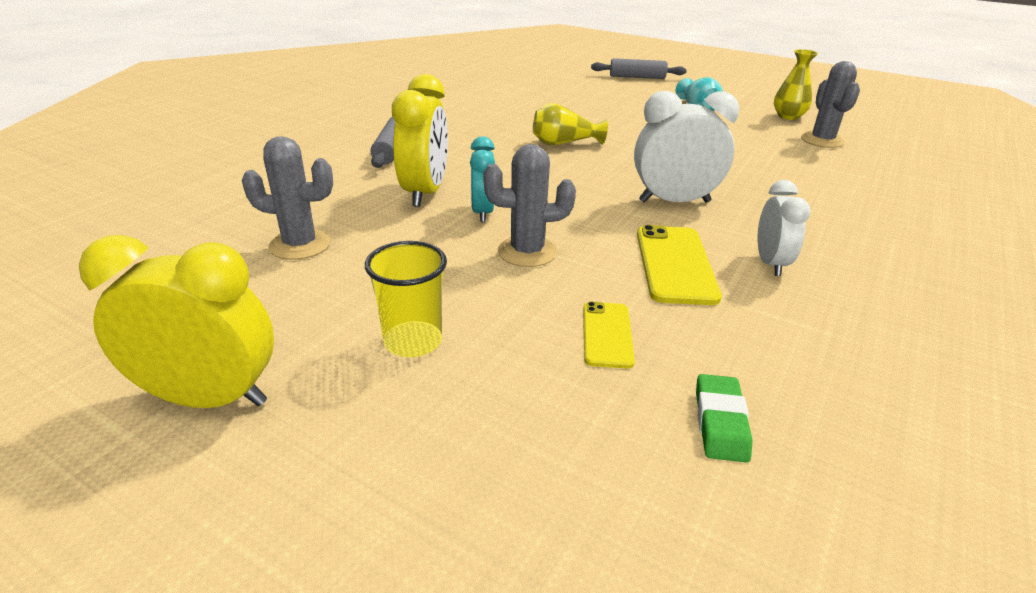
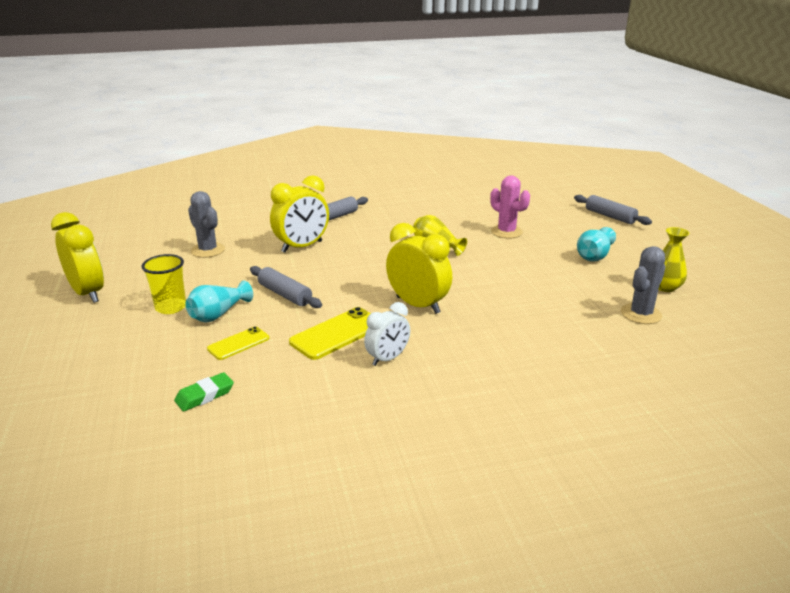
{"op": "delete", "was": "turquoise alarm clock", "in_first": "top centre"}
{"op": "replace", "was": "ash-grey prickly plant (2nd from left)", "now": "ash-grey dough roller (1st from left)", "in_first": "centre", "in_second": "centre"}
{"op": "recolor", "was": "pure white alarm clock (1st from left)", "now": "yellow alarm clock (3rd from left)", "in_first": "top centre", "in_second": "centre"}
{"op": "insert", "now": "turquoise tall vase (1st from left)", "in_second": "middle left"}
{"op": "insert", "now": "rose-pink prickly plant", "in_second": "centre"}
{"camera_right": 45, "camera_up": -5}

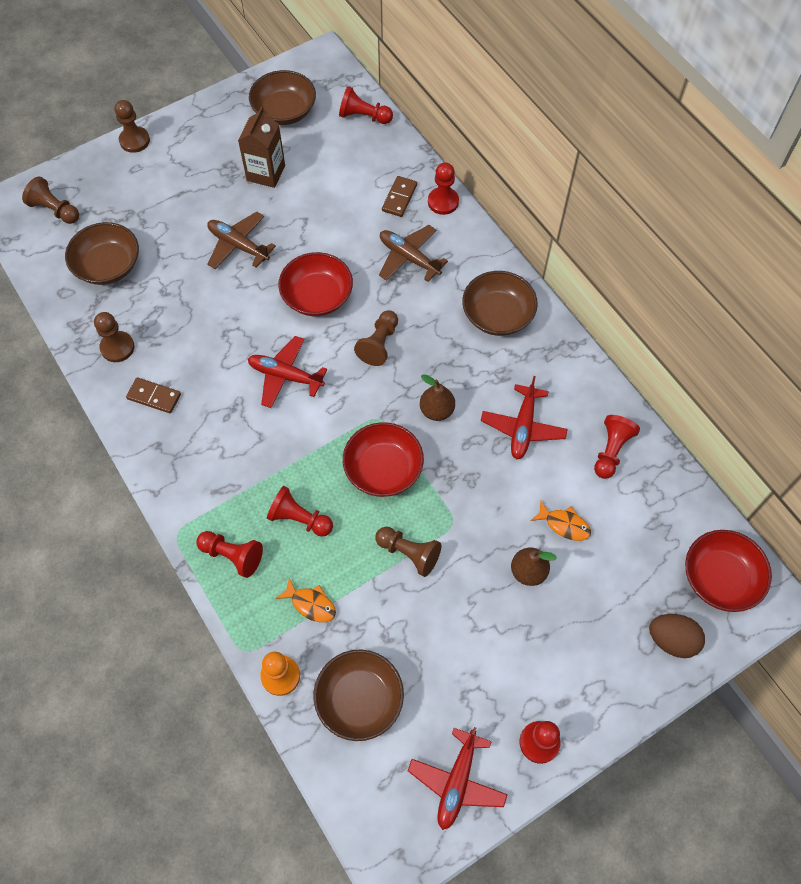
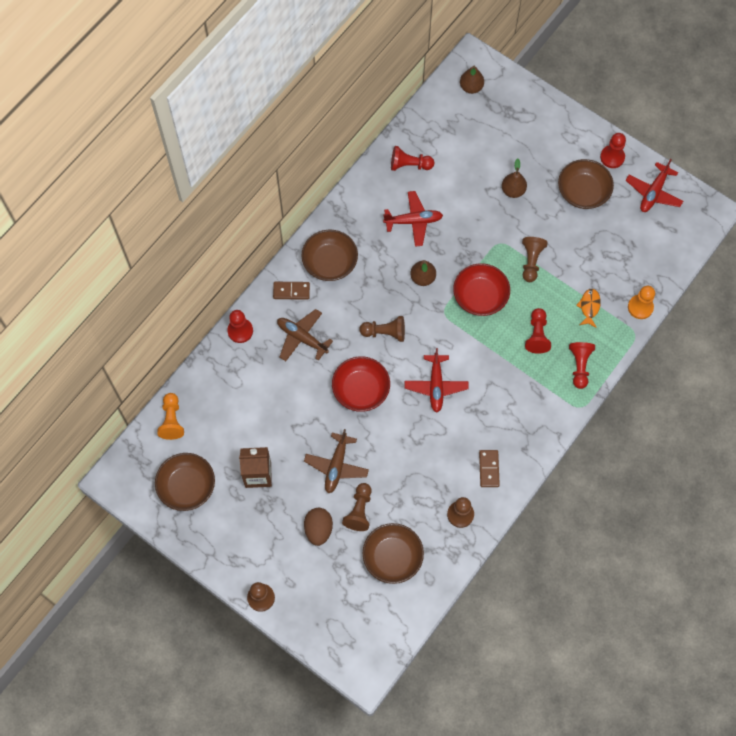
{"op": "move", "was": "brown pawn (1st from left in the first image)", "now": "brown pawn (2nd from left)", "in_first": "top left", "in_second": "bottom centre"}
{"op": "move", "was": "brown serving bowl (3rd from left in the first image)", "now": "brown serving bowl (4th from left)", "in_first": "bottom centre", "in_second": "top right"}
{"op": "recolor", "was": "red pawn (3rd from left)", "now": "bright orange pawn (1st from left)", "in_first": "top centre", "in_second": "middle left"}
{"op": "rotate", "was": "brown toy plane (2nd from left in the first image)", "in_first": "top centre", "in_second": "centre", "clockwise": 105}
{"op": "move", "was": "brown domino tile (2nd from left in the first image)", "now": "brown domino tile (1st from left)", "in_first": "top centre", "in_second": "centre"}
{"op": "rotate", "was": "red toy plane (2nd from left in the first image)", "in_first": "bottom centre", "in_second": "top right", "clockwise": 120}
{"op": "delete", "was": "bright orange fish (2nd from left)", "in_first": "middle right"}
{"op": "move", "was": "brown egg shape", "in_first": "bottom right", "in_second": "bottom centre"}
{"op": "replace", "was": "red serving bowl (3rd from left)", "now": "brown pear (2nd from left)", "in_first": "middle right", "in_second": "top centre"}
{"camera_right": -110, "camera_up": 5}

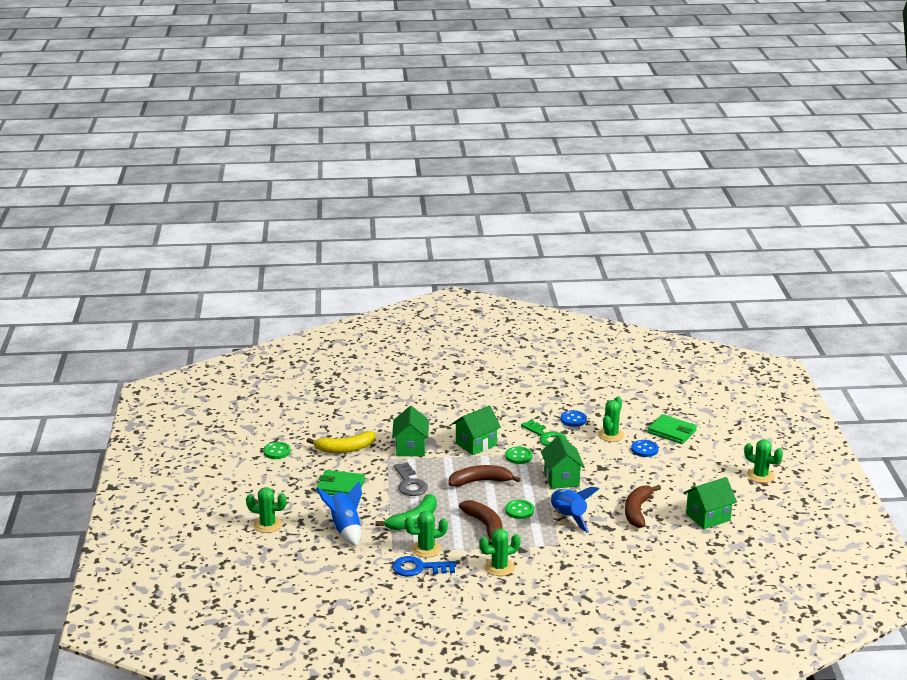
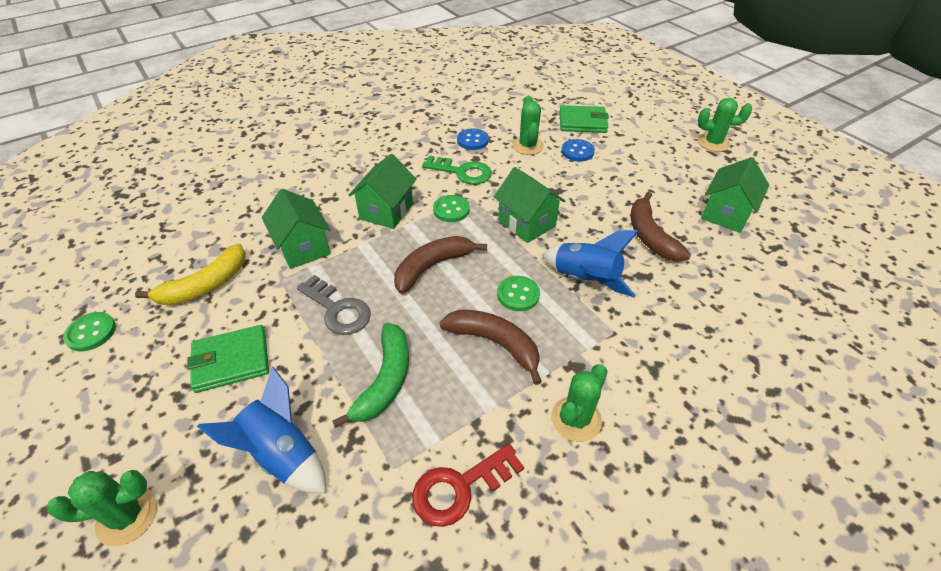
{"op": "recolor", "was": "cobalt key", "now": "red key", "in_first": "bottom centre", "in_second": "bottom centre"}
{"op": "delete", "was": "emerald prickly plant (2nd from left)", "in_first": "bottom centre"}
{"camera_right": -30, "camera_up": 20}

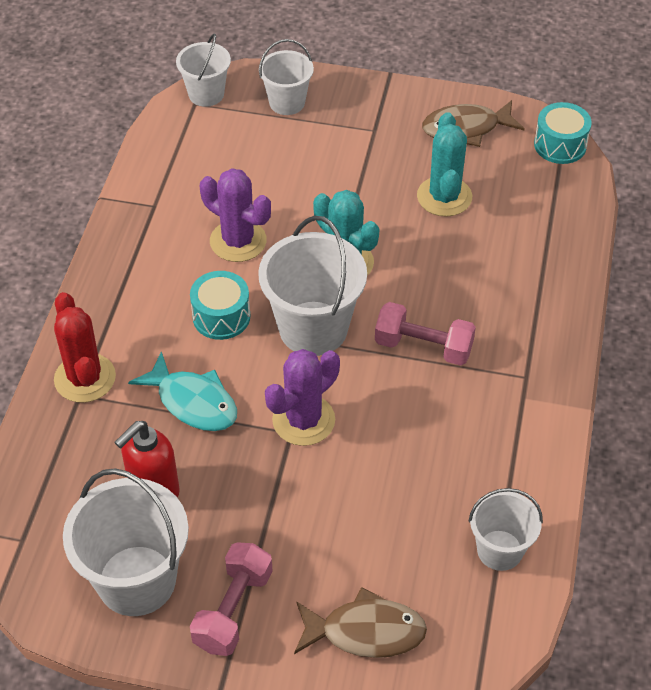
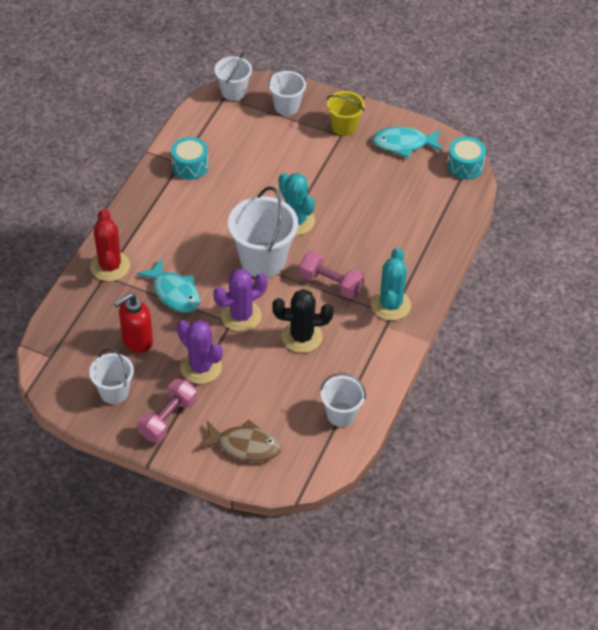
{"op": "resize", "was": "pure white pail (1st from left)", "in_first": "bottom left", "in_second": "middle left", "ratio": 0.59}
{"op": "move", "was": "turquoise snare drum (1st from left)", "in_first": "centre", "in_second": "top left"}
{"op": "move", "was": "royal purple prickly plant (1st from left)", "in_first": "top centre", "in_second": "centre"}
{"op": "move", "was": "turquoise prickly plant (2nd from left)", "in_first": "top right", "in_second": "centre"}
{"op": "recolor", "was": "brown fish (2nd from left)", "now": "turquoise fish (2nd from left)", "in_first": "top right", "in_second": "top right"}
{"op": "insert", "now": "ebony prickly plant", "in_second": "centre"}
{"op": "insert", "now": "yellow pail", "in_second": "top centre"}
{"camera_right": 10, "camera_up": 0}

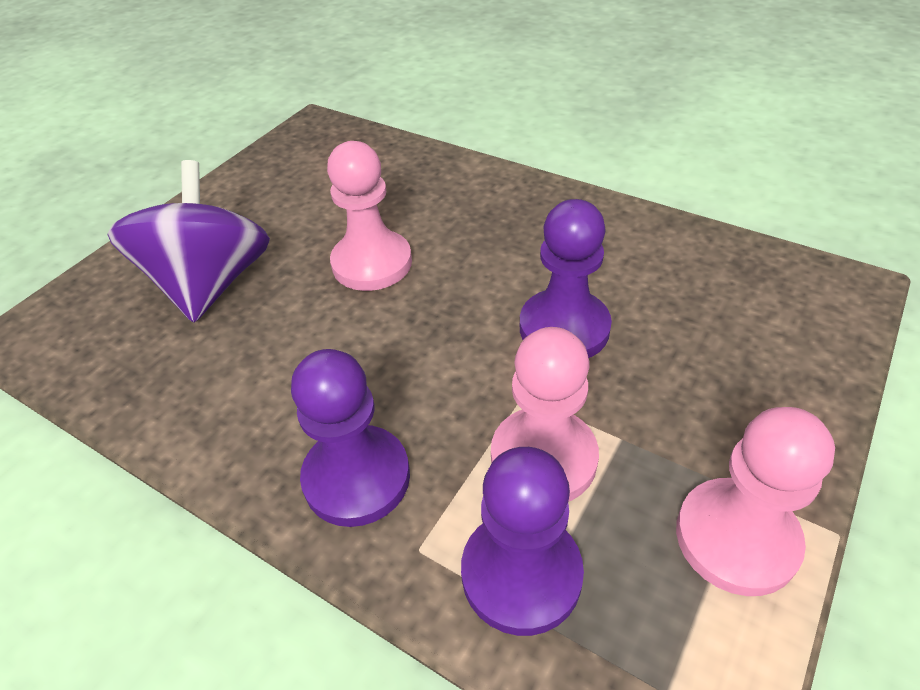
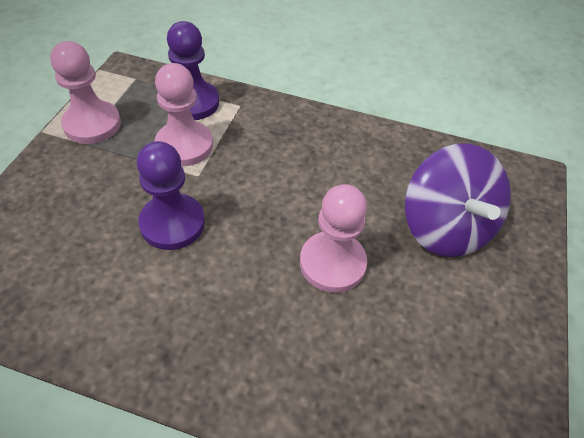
{"op": "delete", "was": "royal purple pawn (1st from left)", "in_first": "centre"}
{"camera_right": 160, "camera_up": 5}

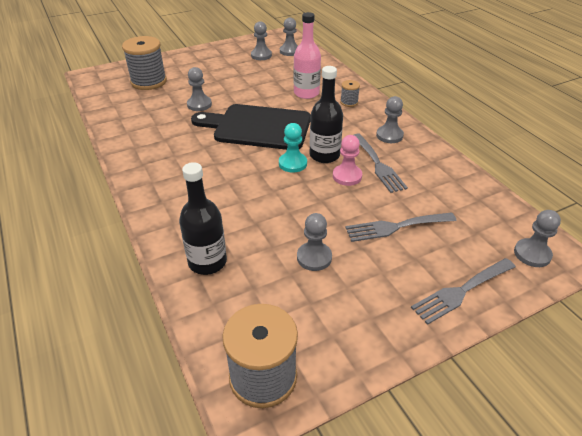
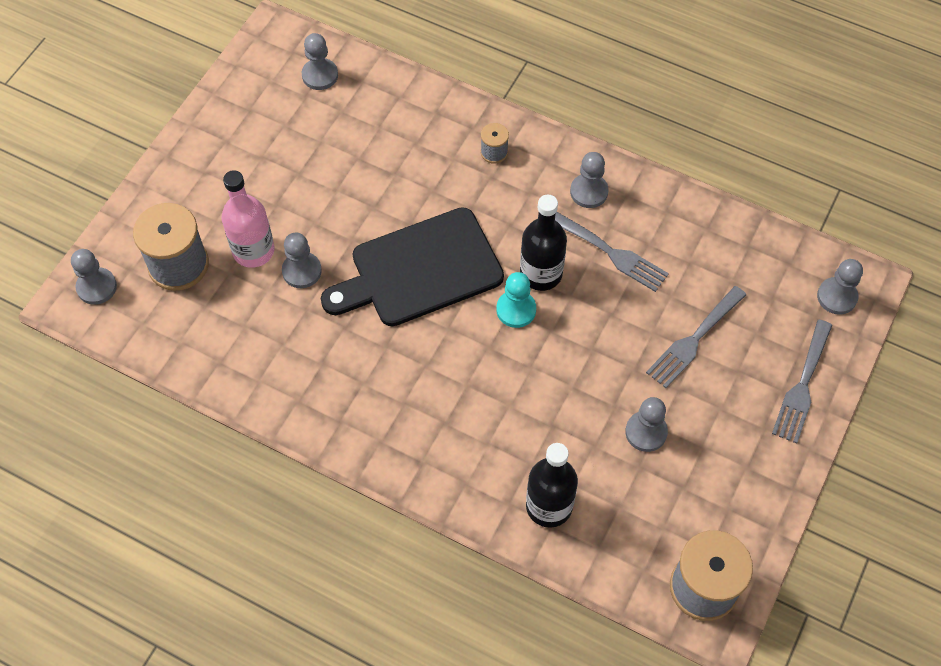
{"op": "move", "was": "ash-grey pawn (2nd from left in the first image)", "now": "ash-grey pawn (1st from left)", "in_first": "top centre", "in_second": "middle left"}
{"op": "move", "was": "rose-pink flask", "in_first": "top centre", "in_second": "top left"}
{"op": "delete", "was": "rose-pink pawn", "in_first": "centre"}
{"camera_right": -35, "camera_up": 20}

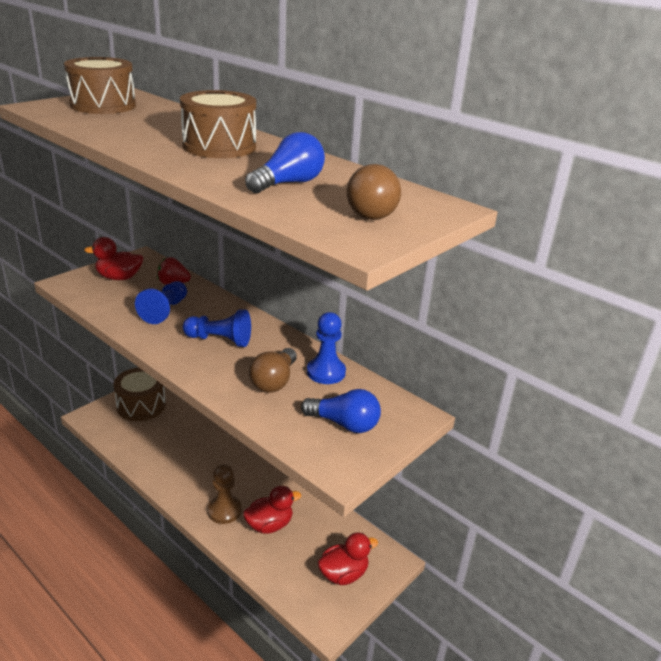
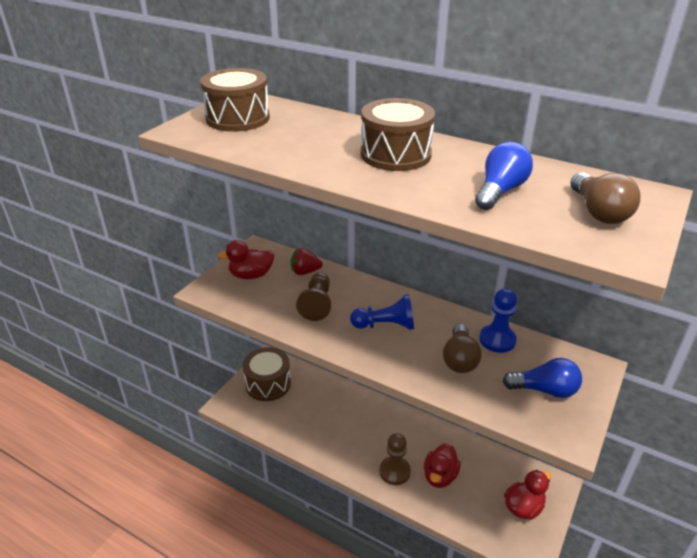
{"op": "recolor", "was": "cobalt pawn (1st from left)", "now": "brown pawn (1st from left)", "in_first": "middle left", "in_second": "centre"}
{"op": "rotate", "was": "red rubber duck (2nd from left)", "in_first": "bottom centre", "in_second": "bottom centre", "clockwise": 150}
{"camera_right": -10, "camera_up": 5}

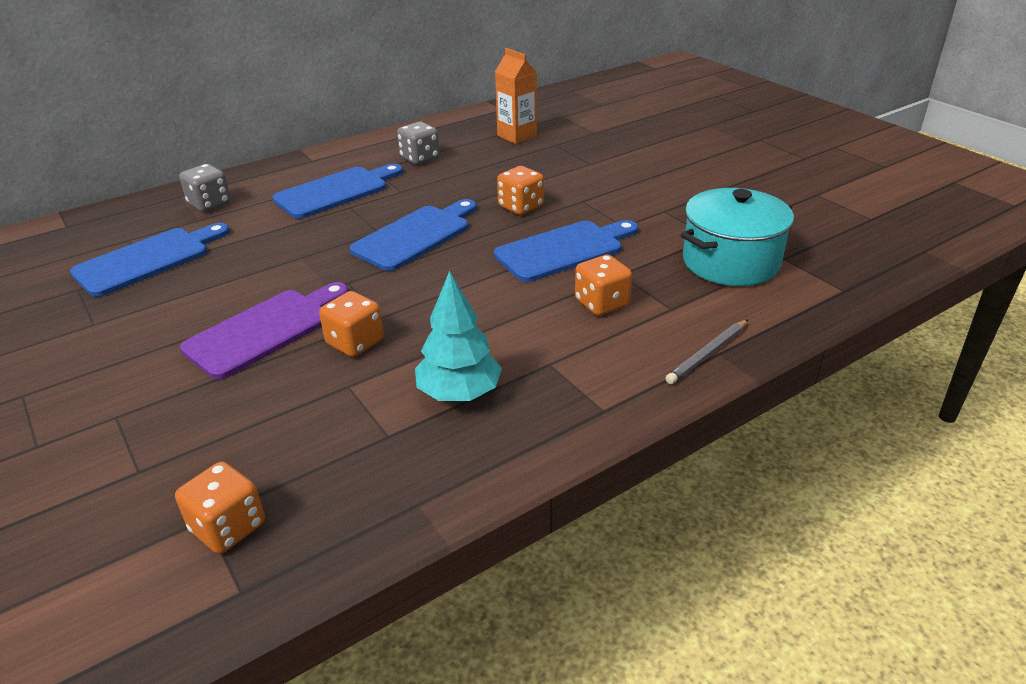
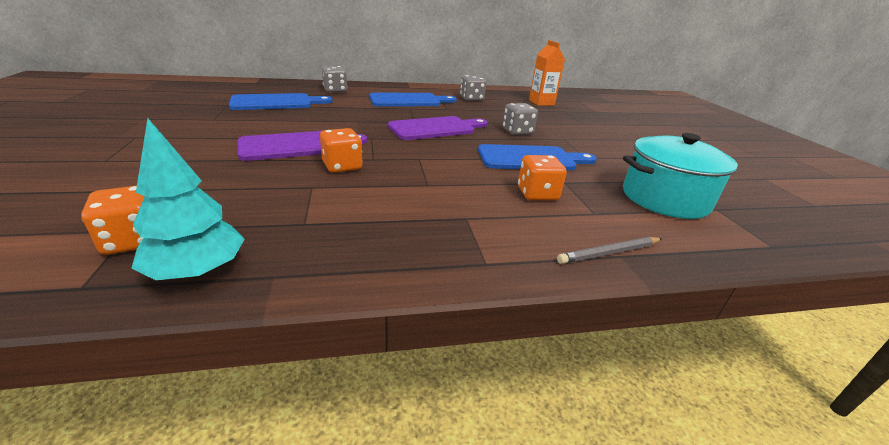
{"op": "recolor", "was": "cobalt chopping board (3rd from left)", "now": "royal purple chopping board (2nd from left)", "in_first": "centre", "in_second": "top centre"}
{"op": "move", "was": "turquoise tree", "in_first": "centre", "in_second": "middle left"}
{"op": "recolor", "was": "bright orange game die (3rd from left)", "now": "ash-grey game die (3rd from left)", "in_first": "top centre", "in_second": "top centre"}
{"camera_right": 20, "camera_up": -5}

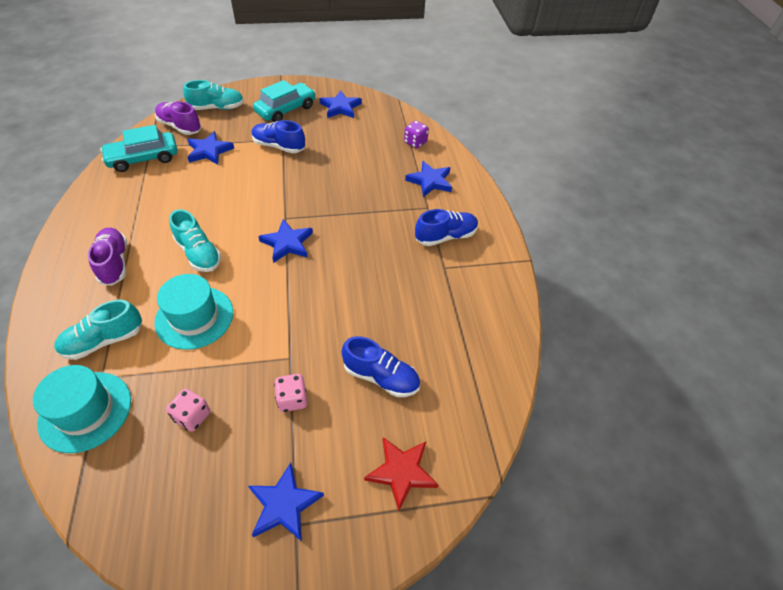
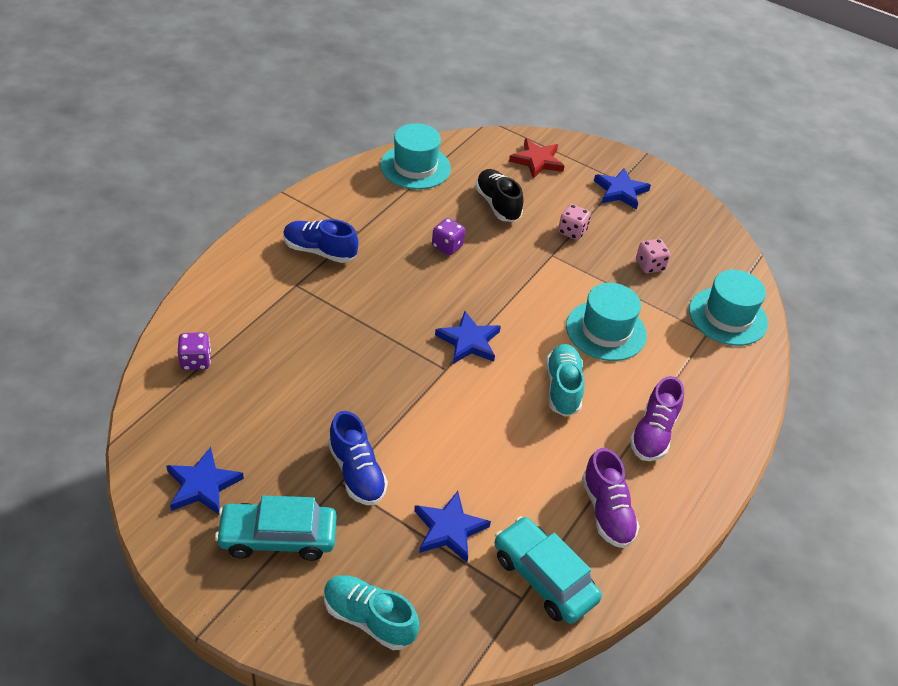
{"op": "delete", "was": "turquoise shoe (1st from left)", "in_first": "middle left"}
{"op": "rotate", "was": "turquoise toy car (1st from left in the first image)", "in_first": "top left", "in_second": "bottom centre", "clockwise": -150}
{"op": "move", "was": "royal purple shoe (2nd from left in the first image)", "now": "royal purple shoe (1st from left)", "in_first": "top left", "in_second": "bottom right"}
{"op": "recolor", "was": "cobalt shoe (2nd from left)", "now": "ebony shoe", "in_first": "centre", "in_second": "top centre"}
{"op": "delete", "was": "cobalt five-pointed star (5th from left)", "in_first": "top centre"}
{"op": "insert", "now": "turquoise hat (1st from left)", "in_second": "top centre"}
{"op": "insert", "now": "royal purple game die (2nd from left)", "in_second": "centre"}
{"camera_right": -140, "camera_up": -5}

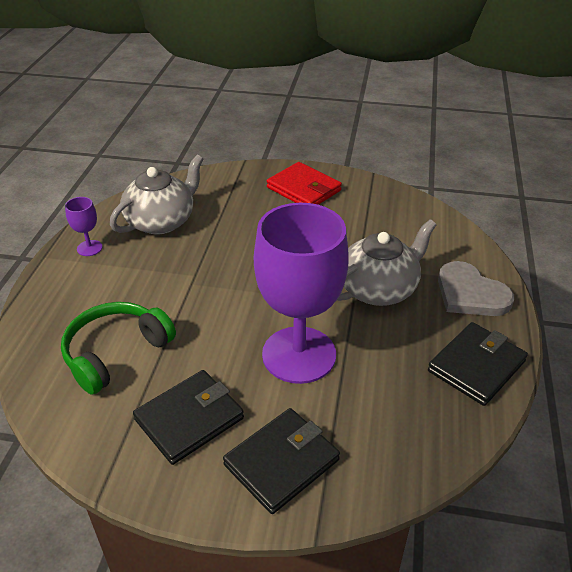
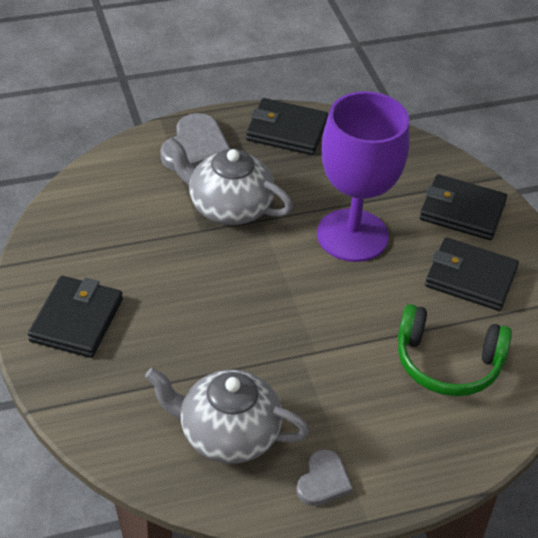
{"op": "replace", "was": "royal purple chalice (1st from left)", "now": "ash-grey heart (2nd from left)", "in_first": "middle left", "in_second": "bottom centre"}
{"op": "recolor", "was": "red billfold", "now": "ebony billfold (1st from left)", "in_first": "top centre", "in_second": "middle left"}
{"camera_right": -120, "camera_up": 5}

